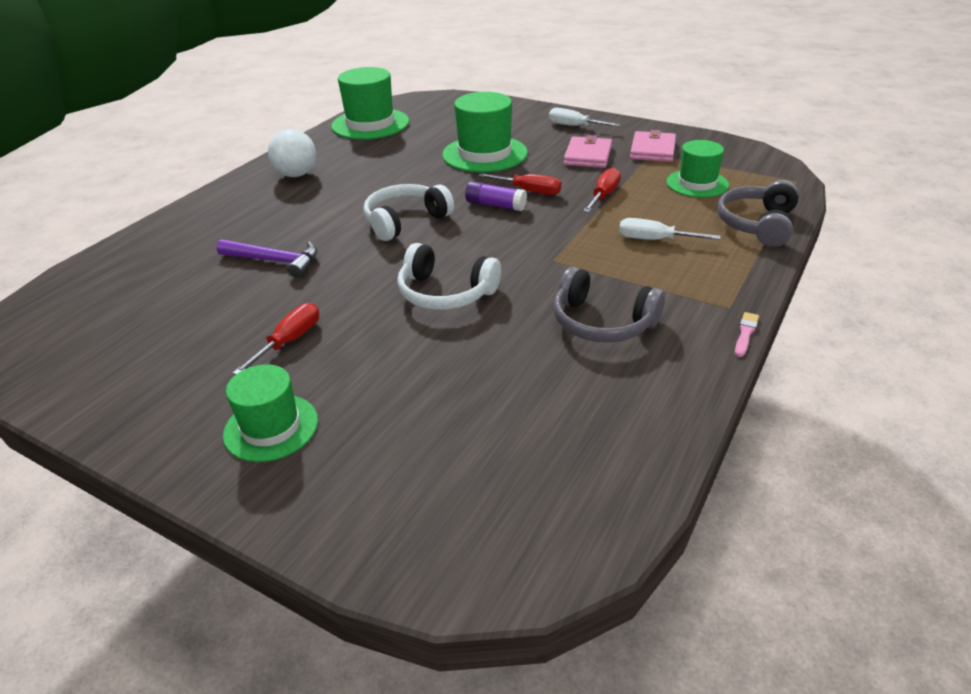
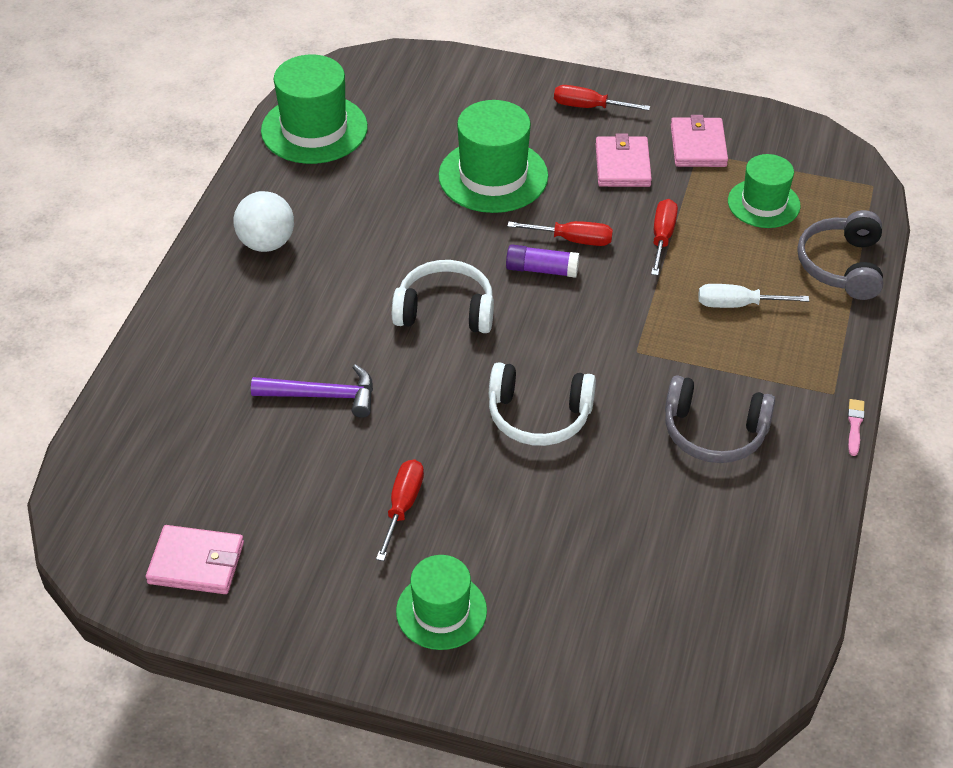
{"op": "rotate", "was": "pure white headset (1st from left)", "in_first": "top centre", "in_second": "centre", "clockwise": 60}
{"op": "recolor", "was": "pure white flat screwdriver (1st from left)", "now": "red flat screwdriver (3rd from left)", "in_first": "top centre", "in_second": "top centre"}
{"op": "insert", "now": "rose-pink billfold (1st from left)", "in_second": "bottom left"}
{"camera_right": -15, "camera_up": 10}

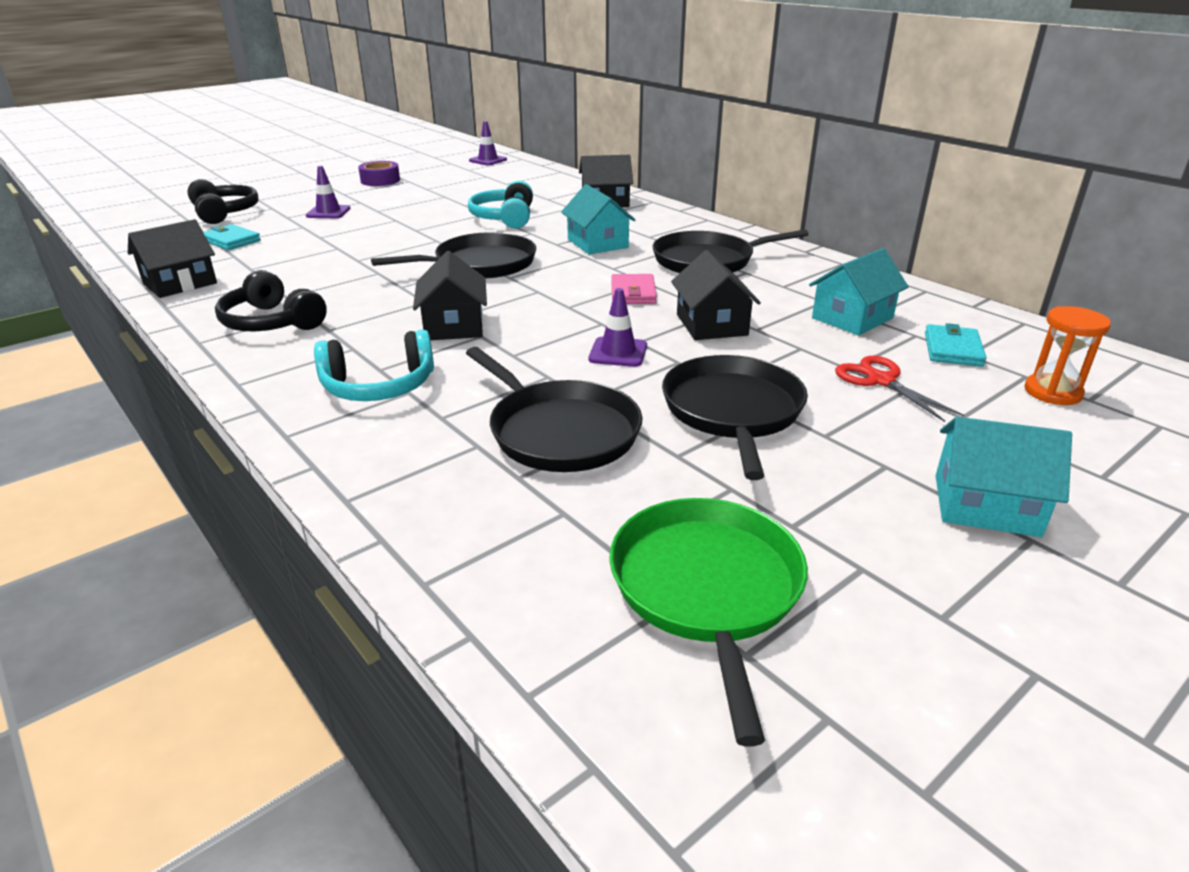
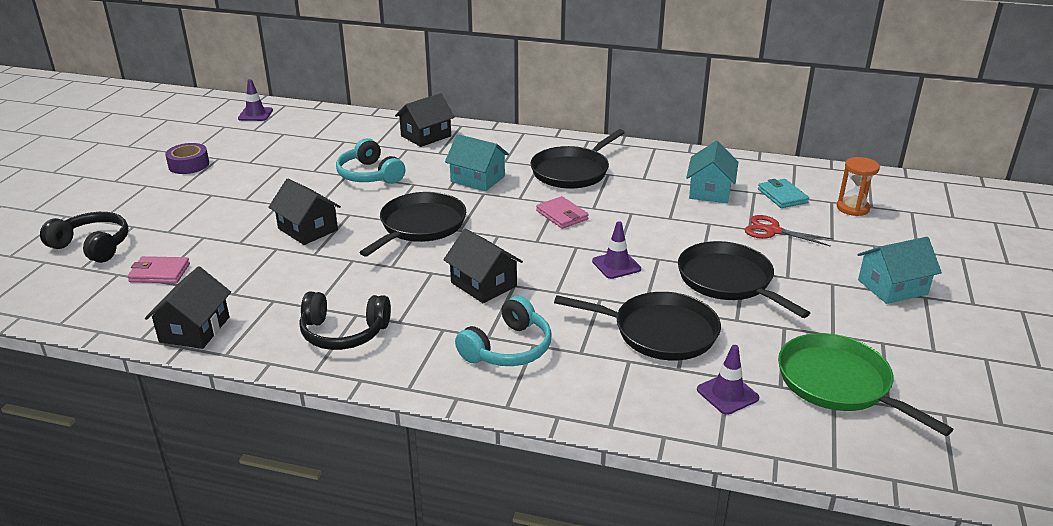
{"op": "recolor", "was": "turquoise billfold (1st from left)", "now": "rose-pink billfold (1st from left)", "in_first": "top left", "in_second": "middle left"}
{"op": "move", "was": "royal purple safety cone (1st from left in the first image)", "now": "royal purple safety cone (3rd from left)", "in_first": "top left", "in_second": "bottom right"}
{"op": "move", "was": "ebony house (4th from left in the first image)", "now": "ebony house (2nd from left)", "in_first": "centre", "in_second": "middle left"}
{"camera_right": -35, "camera_up": 0}

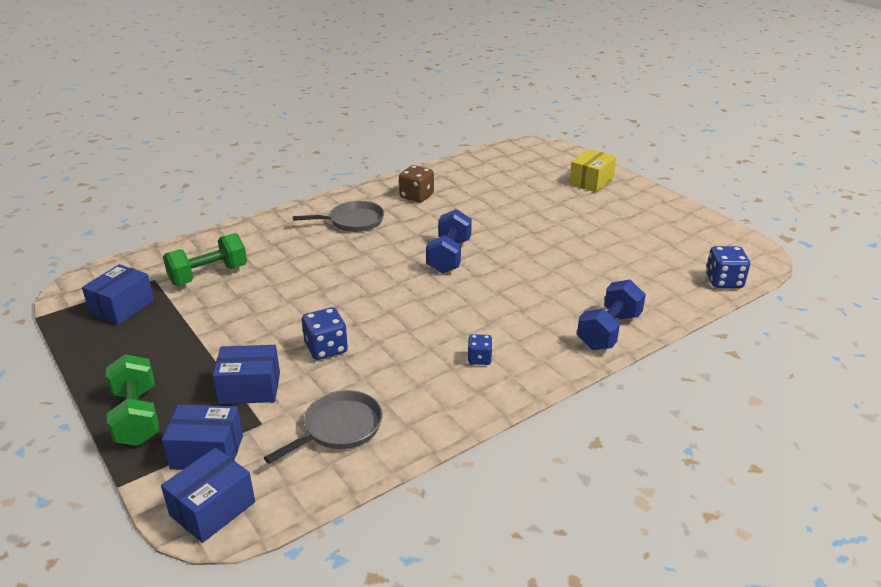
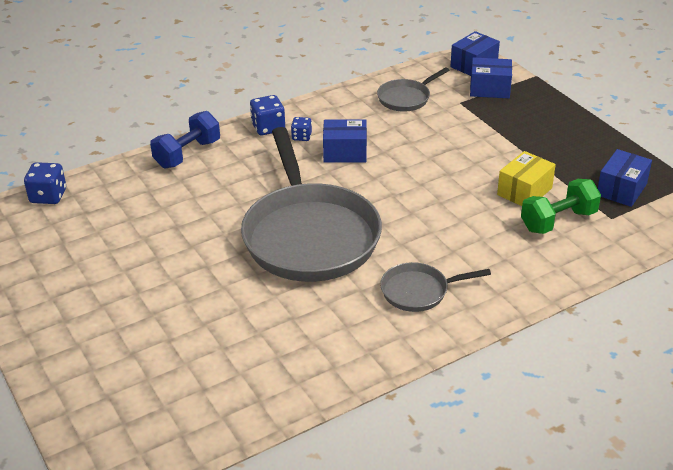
{"op": "delete", "was": "emerald hand weight (1st from left)", "in_first": "bottom left"}
{"op": "move", "was": "cobalt parcel (4th from left in the first image)", "now": "cobalt parcel (1st from left)", "in_first": "middle left", "in_second": "top centre"}
{"op": "move", "was": "cobalt game die (1st from left in the first image)", "now": "cobalt game die (2nd from left)", "in_first": "centre", "in_second": "top centre"}
{"op": "delete", "was": "brown game die", "in_first": "top centre"}
{"op": "replace", "was": "cobalt hand weight (1st from left)", "now": "ash-grey frying pan (1st from left)", "in_first": "centre", "in_second": "centre"}
{"op": "move", "was": "yellow parcel", "in_first": "top right", "in_second": "middle right"}
{"camera_right": -175, "camera_up": 5}

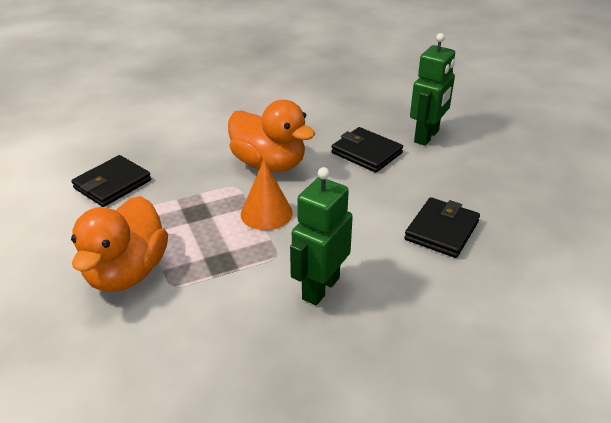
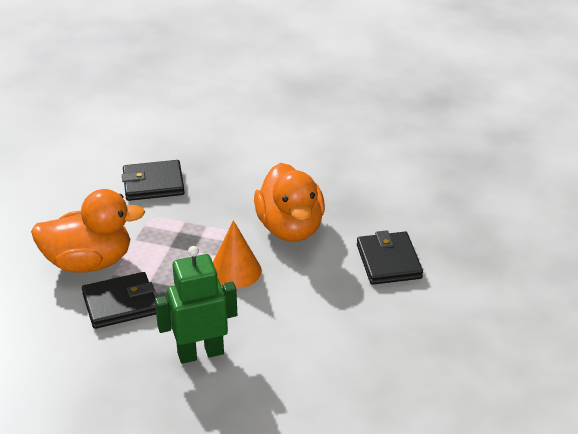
{"op": "rotate", "was": "bright orange rubber duck (1st from left)", "in_first": "middle left", "in_second": "middle left", "clockwise": -150}
{"op": "move", "was": "ebony billfold (3rd from left in the first image)", "now": "ebony billfold (1st from left)", "in_first": "middle right", "in_second": "bottom left"}
{"op": "delete", "was": "emerald robot figure (2nd from left)", "in_first": "top right"}
{"camera_right": 40, "camera_up": 0}

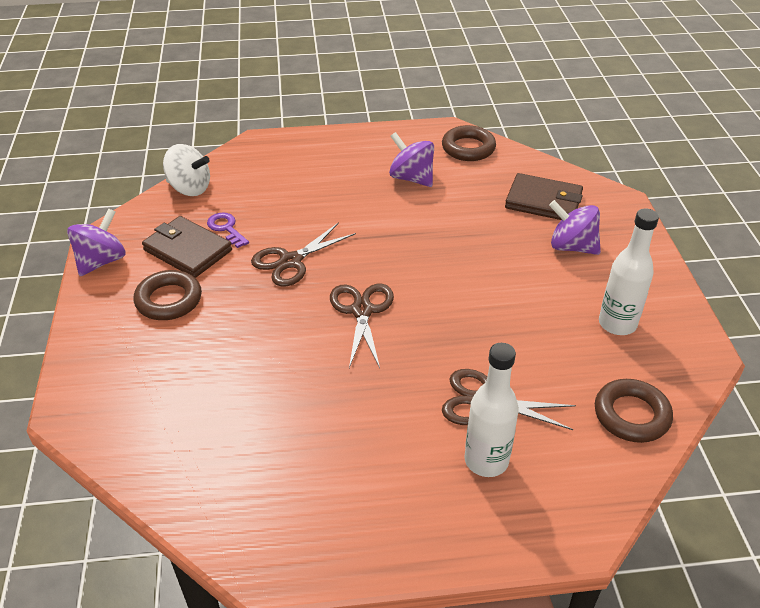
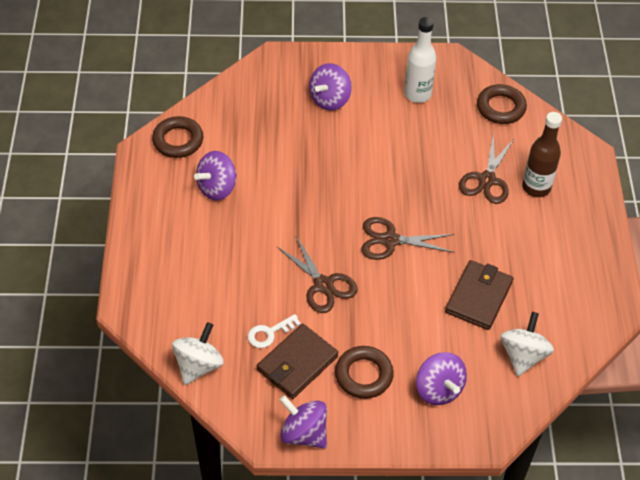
{"op": "recolor", "was": "royal purple key", "now": "pure white key", "in_first": "middle left", "in_second": "bottom centre"}
{"op": "recolor", "was": "pure white flask (1st from left)", "now": "brown flask", "in_first": "bottom centre", "in_second": "top right"}
{"op": "move", "was": "brown billfold (2nd from left)", "in_first": "top right", "in_second": "middle right"}
{"op": "insert", "now": "royal purple spinning top (4th from left)", "in_second": "bottom right"}
{"op": "insert", "now": "pure white spinning top (2nd from left)", "in_second": "bottom right"}
{"camera_right": -85, "camera_up": 10}

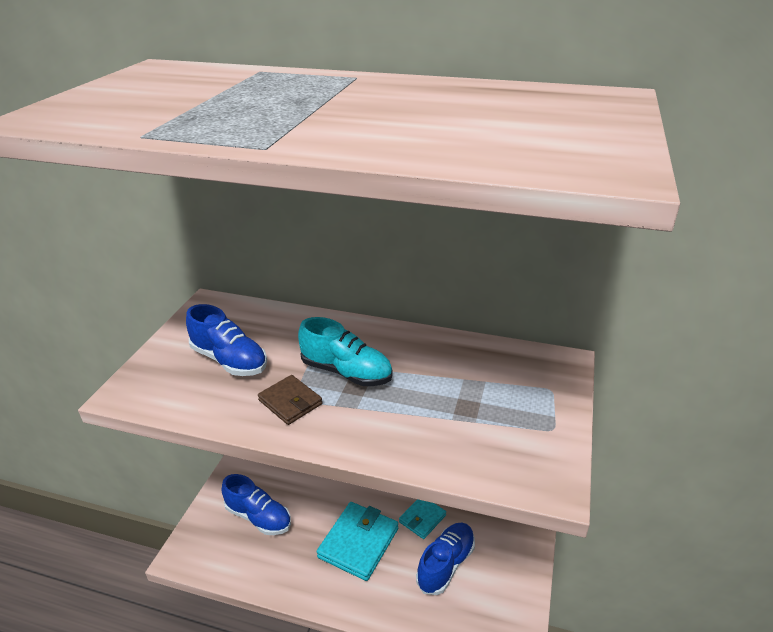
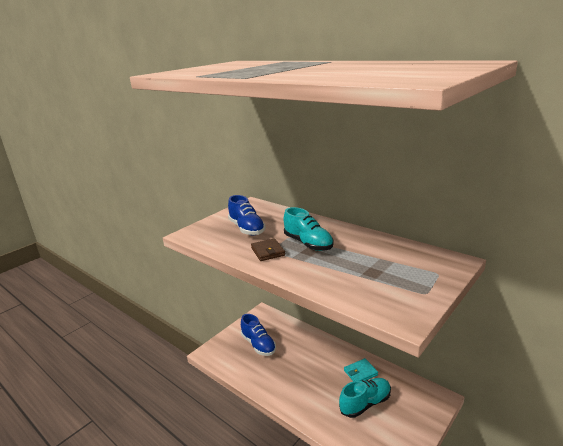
{"op": "delete", "was": "turquoise billfold (1st from left)", "in_first": "bottom centre"}
{"op": "recolor", "was": "cobalt shoe (3rd from left)", "now": "turquoise shoe (2nd from left)", "in_first": "bottom centre", "in_second": "bottom centre"}
{"camera_right": 25, "camera_up": -10}

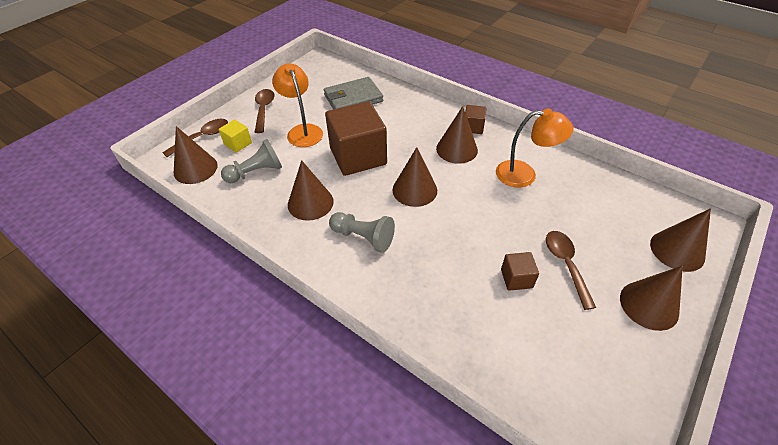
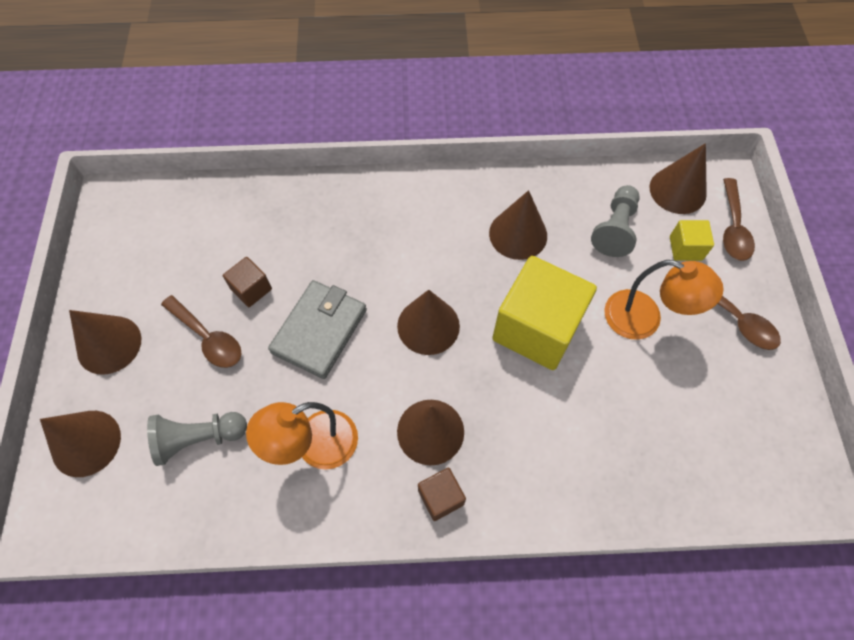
{"op": "move", "was": "ash-grey billfold", "in_first": "top centre", "in_second": "centre"}
{"op": "recolor", "was": "brown cube (1st from left)", "now": "yellow cube (1st from left)", "in_first": "top centre", "in_second": "centre"}
{"op": "move", "was": "ash-grey pawn (2nd from left in the first image)", "now": "ash-grey pawn (1st from left)", "in_first": "centre", "in_second": "bottom left"}
{"camera_right": 140, "camera_up": 15}

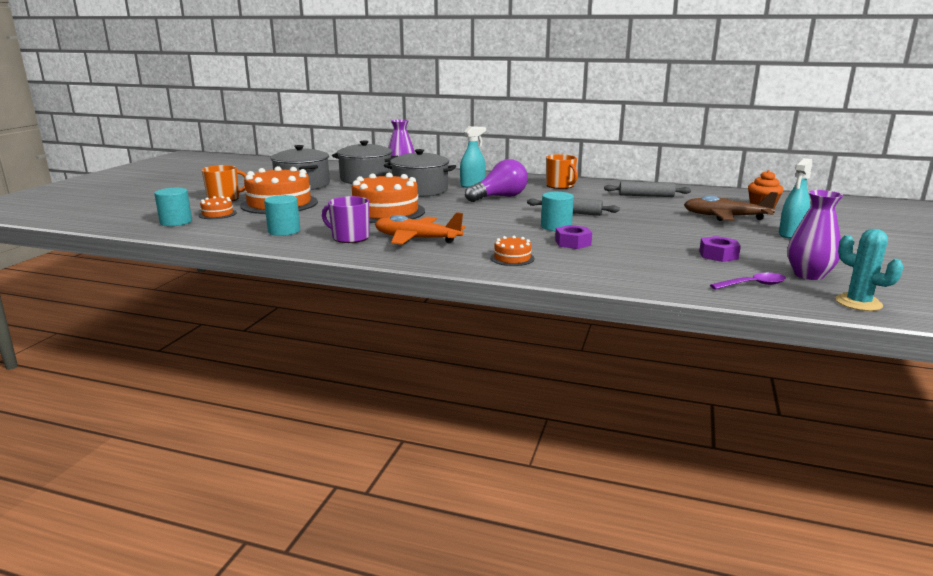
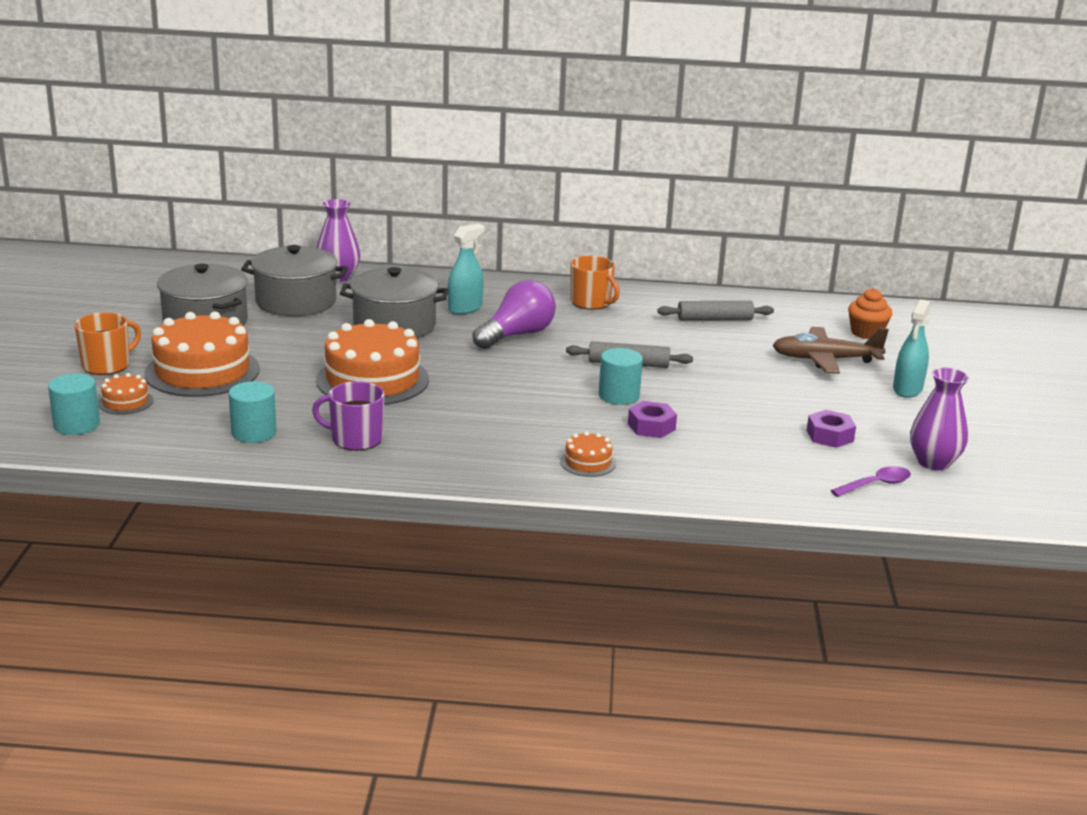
{"op": "delete", "was": "bright orange toy plane", "in_first": "centre"}
{"op": "delete", "was": "turquoise prickly plant", "in_first": "middle right"}
{"camera_right": -15, "camera_up": 5}

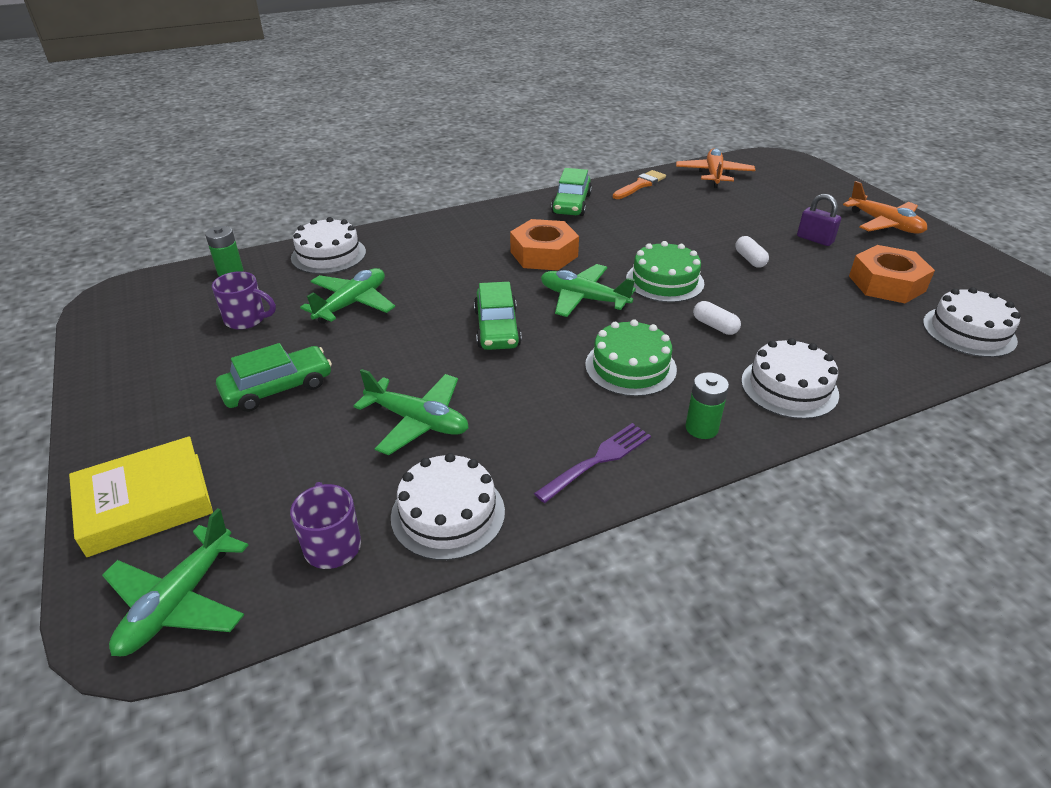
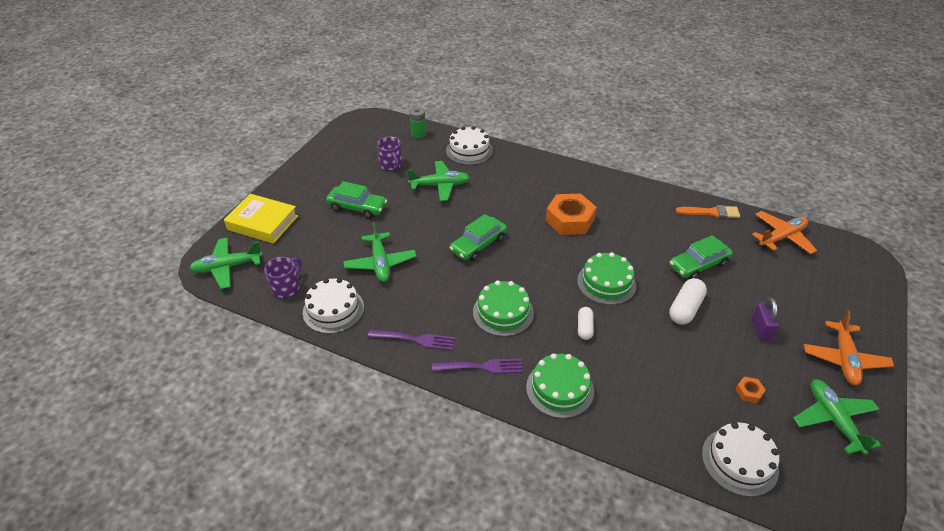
{"op": "move", "was": "emerald toy plane (4th from left)", "in_first": "centre", "in_second": "bottom right"}
{"op": "move", "was": "emerald toy car (3rd from left)", "in_first": "top centre", "in_second": "middle right"}
{"op": "replace", "was": "emerald battery (2nd from left)", "now": "royal purple table fork (2nd from left)", "in_first": "middle right", "in_second": "bottom centre"}
{"op": "resize", "was": "pure white capsule (2nd from left)", "in_first": "top right", "in_second": "middle right", "ratio": 1.58}
{"op": "recolor", "was": "pure white cake (3rd from left)", "now": "emerald cake (2nd from left)", "in_first": "middle right", "in_second": "bottom centre"}
{"op": "resize", "was": "bright orange hex nut (2nd from left)", "in_first": "middle right", "in_second": "bottom right", "ratio": 0.43}
{"camera_right": 50, "camera_up": 5}

